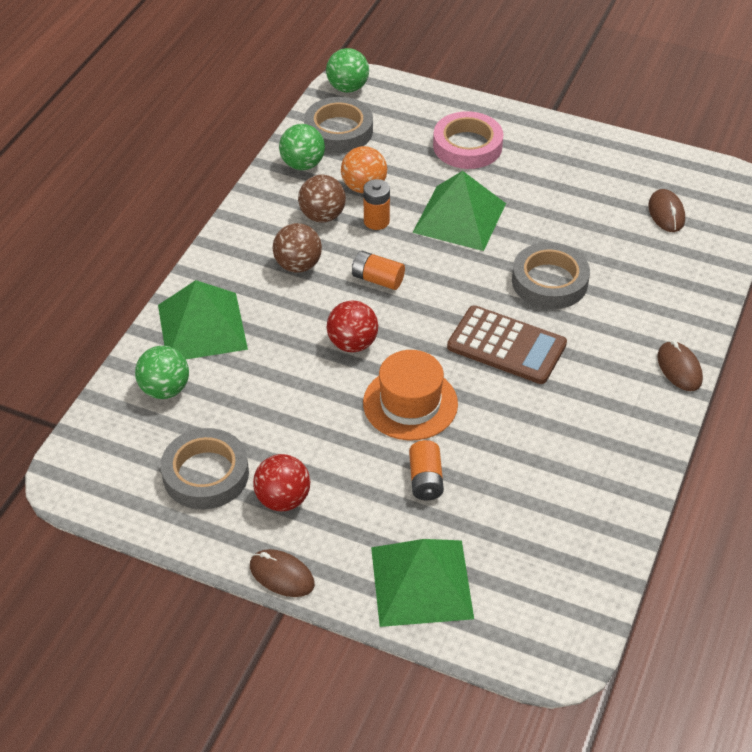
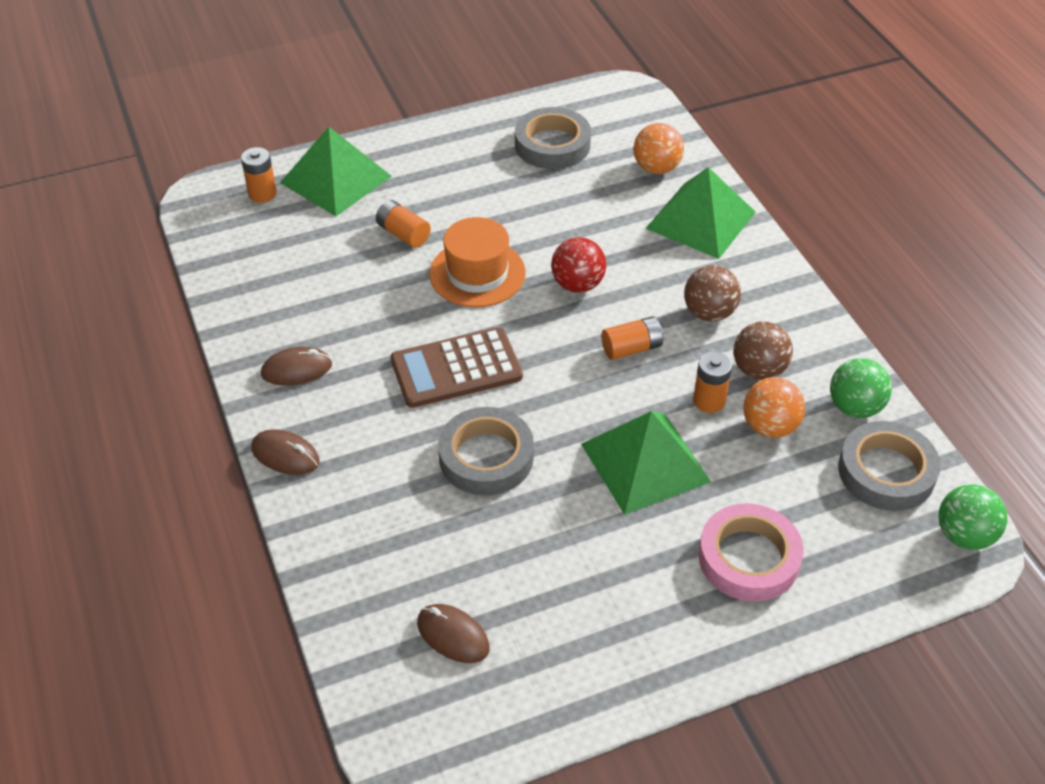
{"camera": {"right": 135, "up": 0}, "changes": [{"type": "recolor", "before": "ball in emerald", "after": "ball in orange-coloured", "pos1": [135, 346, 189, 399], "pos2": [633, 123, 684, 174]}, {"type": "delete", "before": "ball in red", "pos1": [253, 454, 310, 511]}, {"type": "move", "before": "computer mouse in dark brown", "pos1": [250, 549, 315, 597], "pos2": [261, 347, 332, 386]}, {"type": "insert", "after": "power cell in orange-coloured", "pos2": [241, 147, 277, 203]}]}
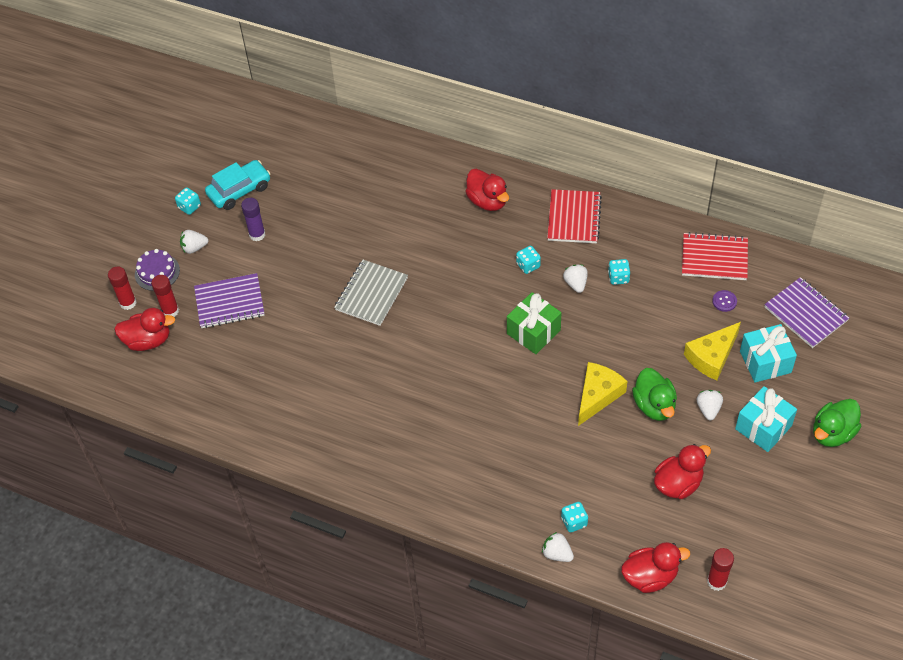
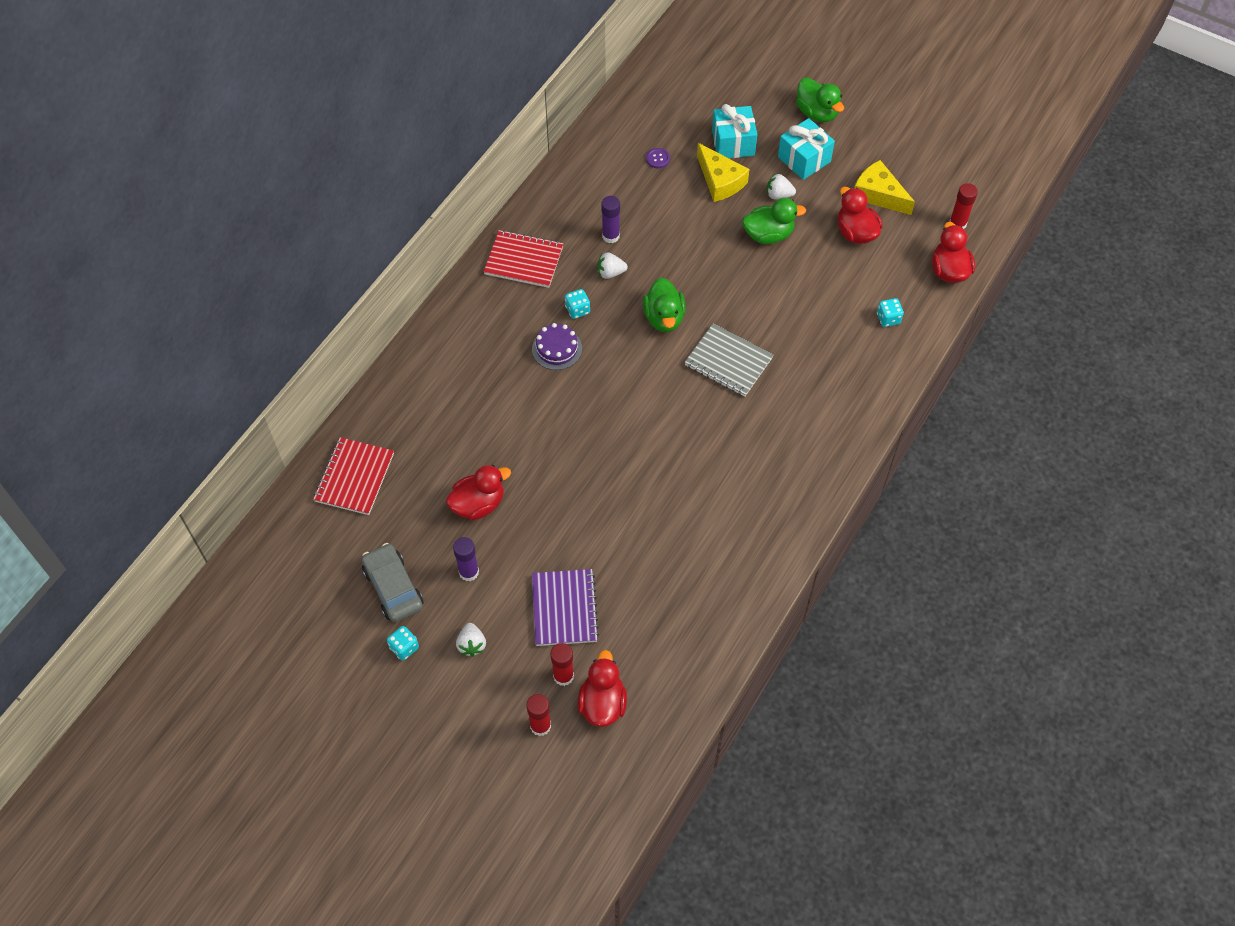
{"camera": {"right": -85, "up": 5}, "changes": [{"type": "recolor", "before": "car in teal", "after": "car in gray", "pos1": [205, 160, 271, 210], "pos2": [362, 543, 423, 622]}, {"type": "move", "before": "rubber duck in red", "pos1": [465, 169, 509, 211], "pos2": [446, 465, 511, 520]}, {"type": "move", "before": "notepad in red", "pos1": [682, 232, 748, 280], "pos2": [313, 437, 394, 515]}, {"type": "move", "before": "gateau in royal purple", "pos1": [135, 249, 180, 291], "pos2": [532, 323, 582, 370]}, {"type": "replace", "before": "die in teal", "after": "glue stick in royal purple", "pos1": [608, 259, 630, 285], "pos2": [601, 196, 620, 243]}, {"type": "move", "before": "notepad in gray", "pos1": [334, 260, 408, 326], "pos2": [684, 324, 773, 397]}, {"type": "delete", "before": "notepad in royal purple", "pos1": [764, 277, 849, 348]}, {"type": "replace", "before": "wrapped gift in emerald", "after": "rubber duck in emerald", "pos1": [507, 292, 561, 354], "pos2": [643, 278, 686, 332]}, {"type": "move", "before": "piece of cheese in yellow", "pos1": [578, 362, 627, 426], "pos2": [854, 160, 915, 215]}, {"type": "delete", "before": "berry in pure white", "pos1": [542, 532, 574, 562]}]}
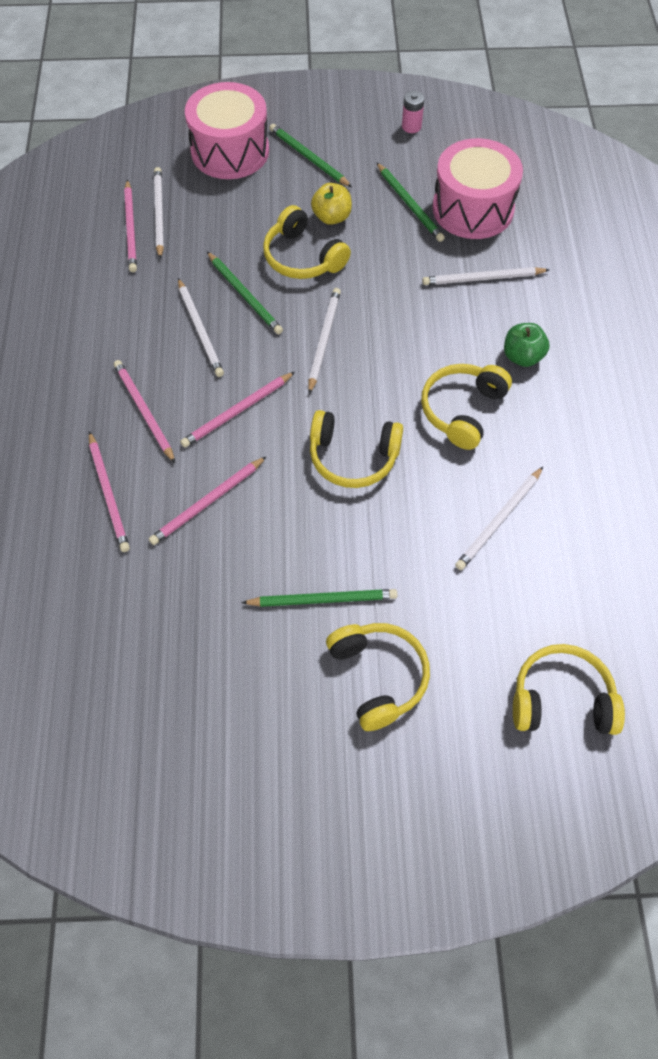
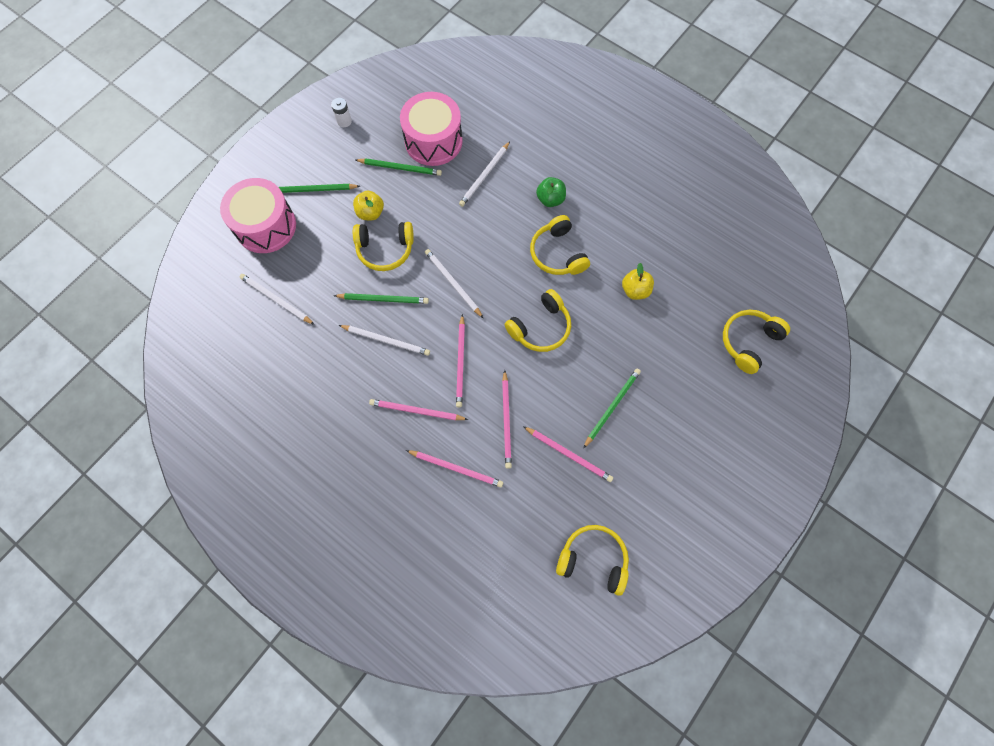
{"camera": {"right": -50, "up": 10}, "changes": [{"type": "recolor", "before": "power cell in pink", "after": "power cell in pure white", "pos1": [402, 91, 425, 133], "pos2": [331, 98, 352, 127]}, {"type": "move", "before": "pencil in pink", "pos1": [124, 179, 137, 272], "pos2": [523, 426, 613, 482]}, {"type": "replace", "before": "pencil in pure white", "after": "apple in yellow", "pos1": [455, 467, 543, 570], "pos2": [622, 263, 654, 300]}, {"type": "move", "before": "headphones in yellow", "pos1": [326, 623, 430, 731], "pos2": [556, 525, 629, 596]}]}
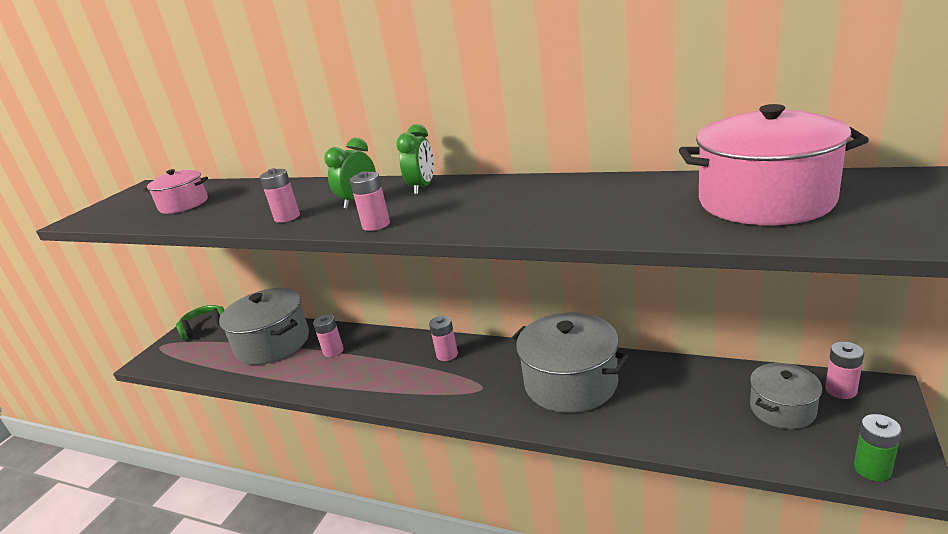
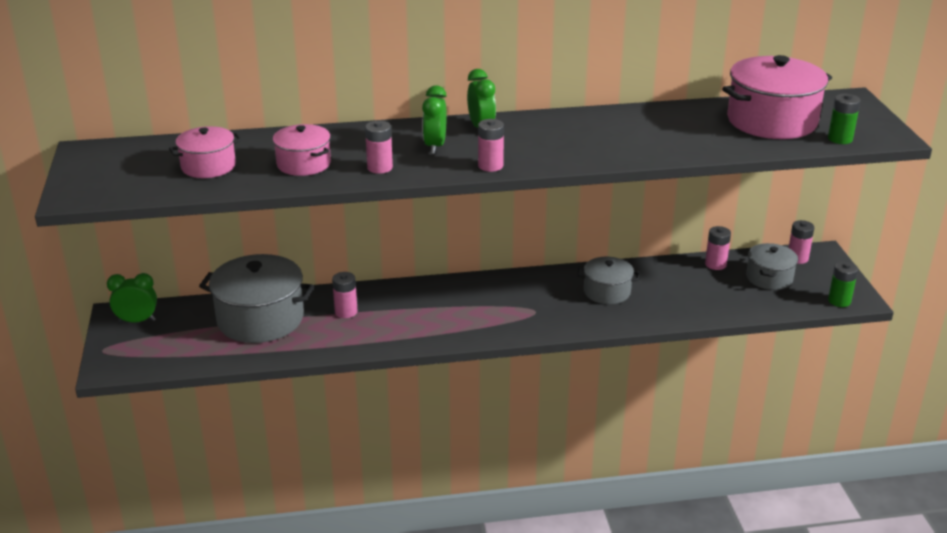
{"camera": {"right": -35, "up": 5}, "changes": [{"type": "replace", "before": "headphones in emerald", "after": "bedside clock in emerald", "pos1": [176, 305, 224, 340], "pos2": [107, 273, 157, 323]}, {"type": "resize", "before": "pot in gray", "pos1": [510, 312, 631, 413], "pos2": [578, 257, 639, 304], "scale": 0.56}, {"type": "move", "before": "power cell in pink", "pos1": [429, 316, 458, 361], "pos2": [705, 226, 731, 270]}, {"type": "insert", "after": "power cell in emerald", "pos2": [828, 94, 861, 144]}, {"type": "insert", "after": "pot in pink", "pos2": [273, 124, 331, 176]}]}
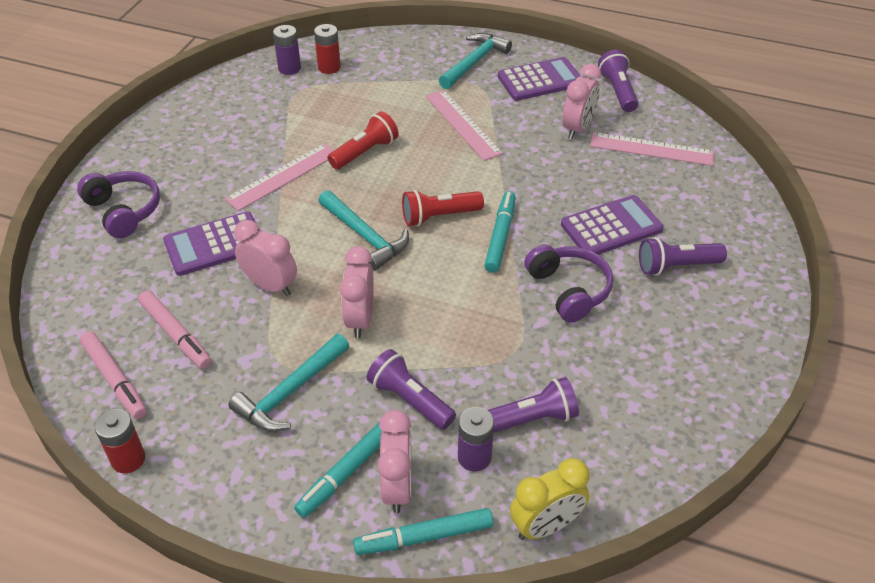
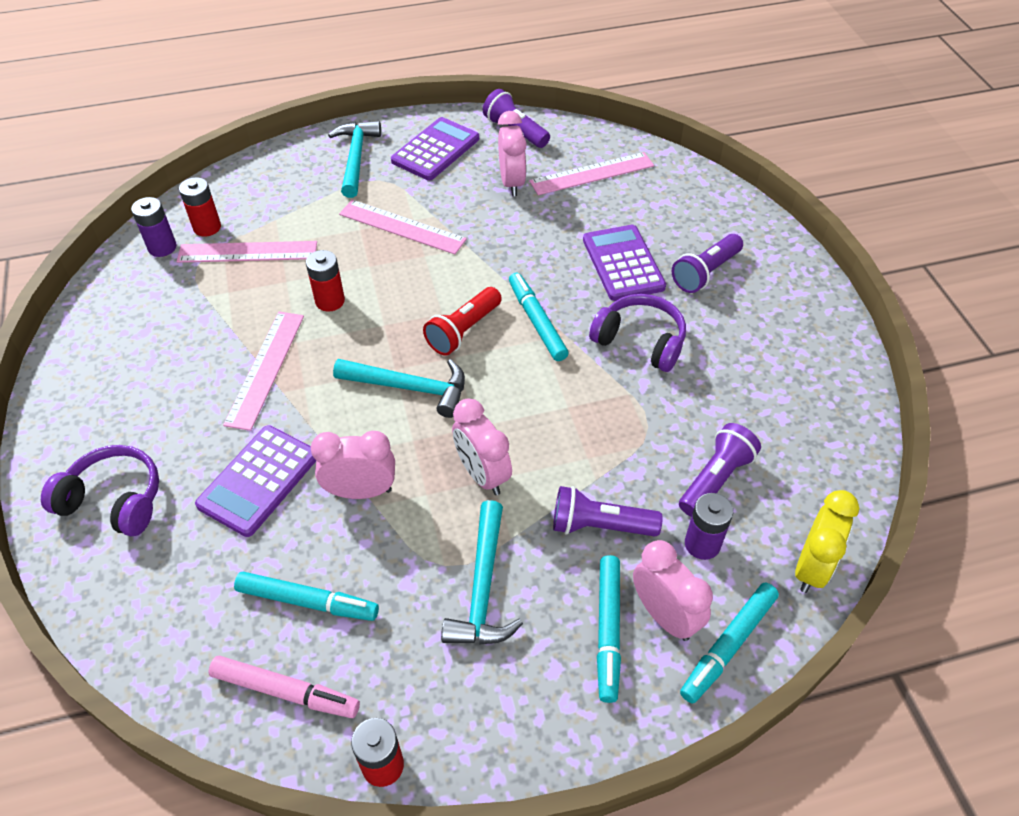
{"camera": {"right": -35, "up": 5}, "changes": [{"type": "replace", "before": "flashlight in red", "after": "power cell in red", "pos1": [328, 111, 399, 170], "pos2": [306, 250, 345, 312]}, {"type": "rotate", "before": "calculator in royal purple", "pos1": [561, 195, 664, 255], "pos2": [583, 225, 666, 301], "turn": -45}, {"type": "recolor", "before": "felt pen in pink", "after": "felt pen in teal", "pos1": [138, 291, 212, 369], "pos2": [234, 572, 379, 621]}, {"type": "insert", "after": "straightedge in pink", "pos2": [176, 241, 317, 263]}]}
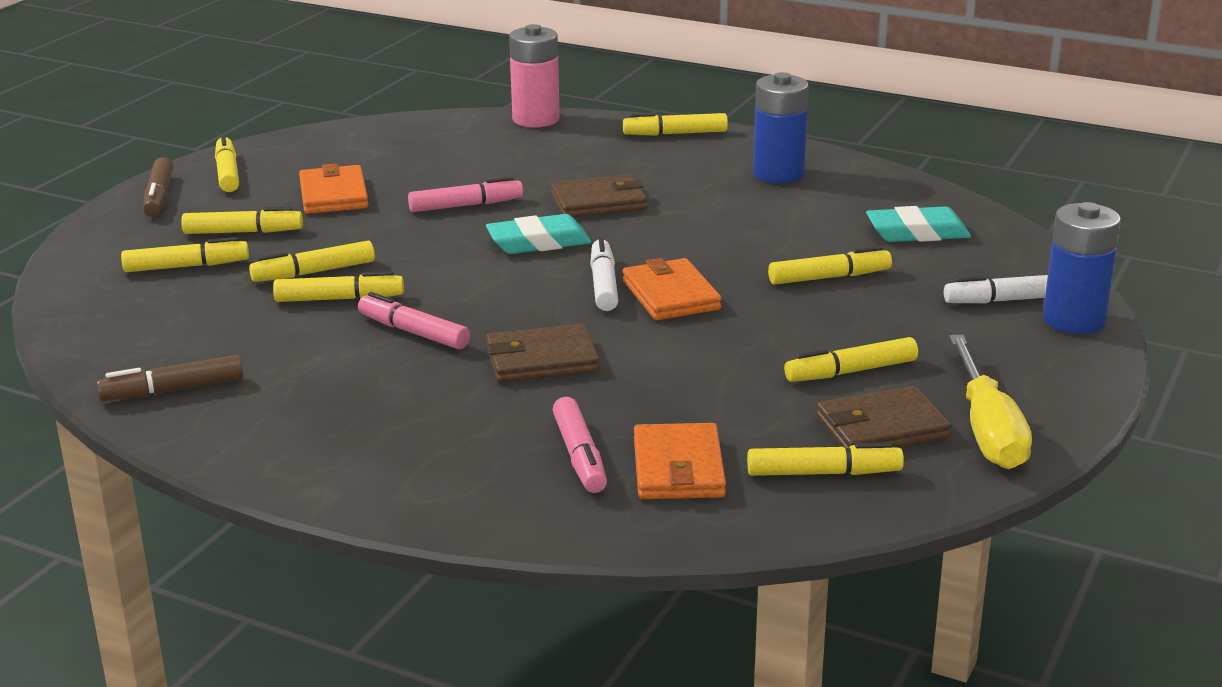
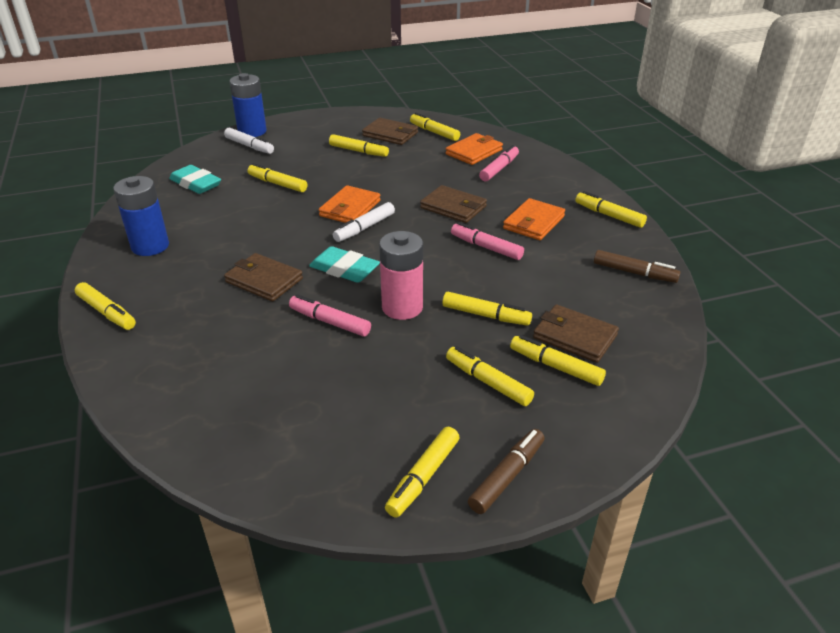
{"camera": {"right": -135, "up": 10}, "changes": [{"type": "move", "before": "power cell in pink", "pos1": [509, 24, 560, 128], "pos2": [379, 231, 423, 320]}, {"type": "move", "before": "card wallet in orange-coloured", "pos1": [299, 163, 369, 214], "pos2": [503, 198, 565, 240]}, {"type": "move", "before": "felt pen in yellow", "pos1": [273, 271, 404, 302], "pos2": [575, 191, 647, 228]}, {"type": "rotate", "before": "felt pen in pink", "pos1": [358, 292, 470, 350], "pos2": [451, 222, 524, 260], "turn": 135}, {"type": "delete", "before": "screwdriver in yellow", "pos1": [949, 335, 1032, 469]}, {"type": "insert", "after": "card wallet in dark brown", "pos2": [533, 304, 619, 363]}]}
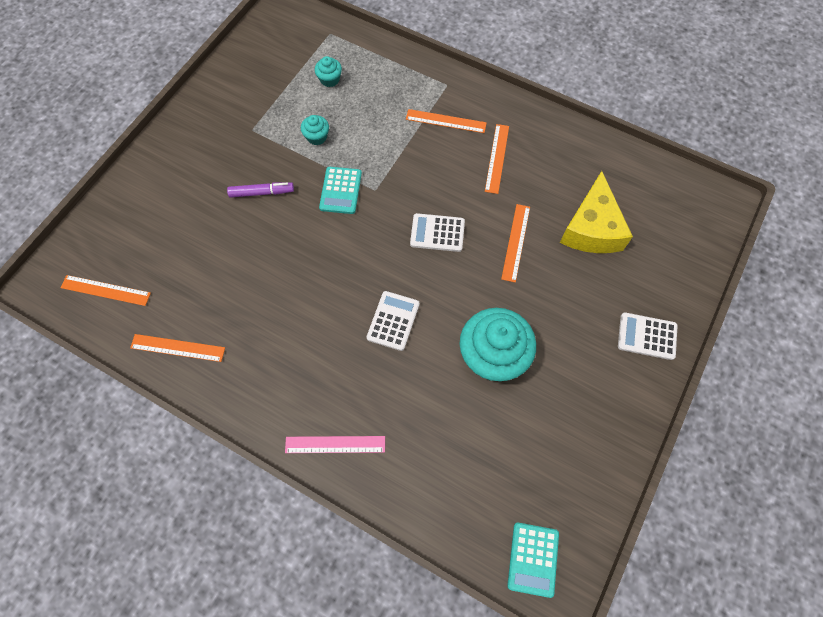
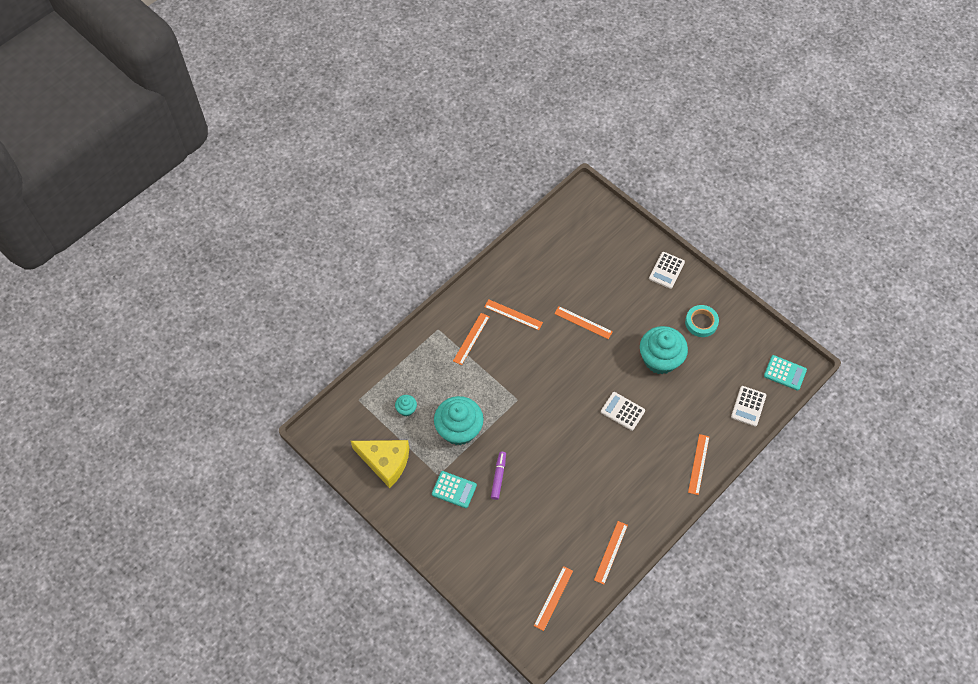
{"camera": {"right": -75, "up": -5}, "changes": [{"type": "resize", "before": "fairy cake in teal", "pos1": [301, 115, 329, 145], "pos2": [434, 396, 484, 446], "scale": 2.23}, {"type": "move", "before": "calculator in teal", "pos1": [319, 167, 362, 214], "pos2": [432, 471, 477, 508]}, {"type": "move", "before": "piece of cheese in yellow", "pos1": [560, 171, 633, 253], "pos2": [351, 440, 409, 488]}, {"type": "move", "before": "calculator in pure white", "pos1": [410, 213, 465, 252], "pos2": [731, 386, 766, 426]}, {"type": "recolor", "before": "straightedge in pink", "after": "straightedge in orange-coloured", "pos1": [285, 436, 385, 453], "pos2": [688, 434, 709, 495]}, {"type": "insert", "after": "tape in teal", "pos2": [685, 305, 719, 337]}]}
